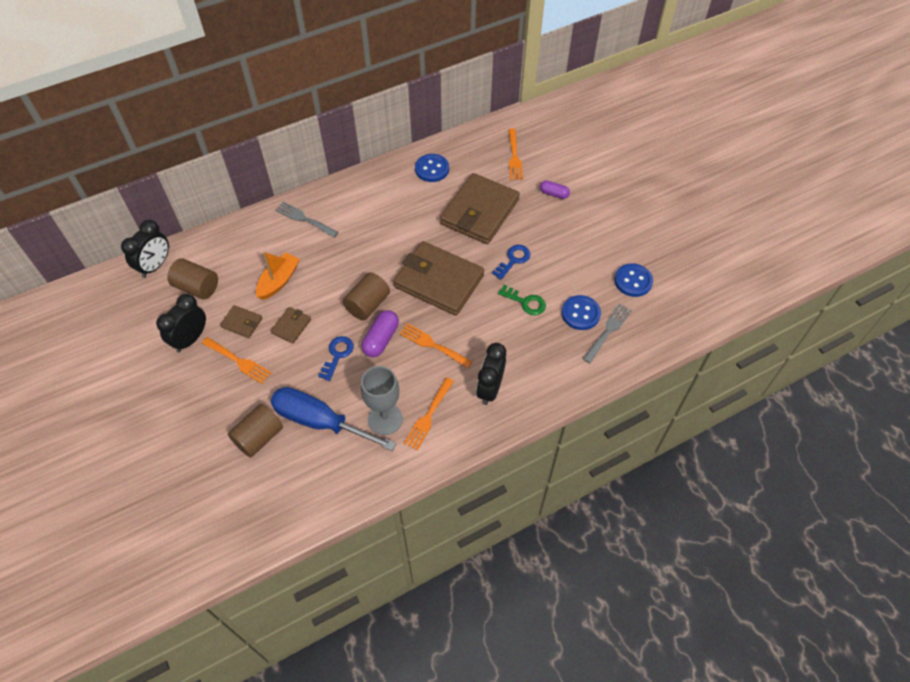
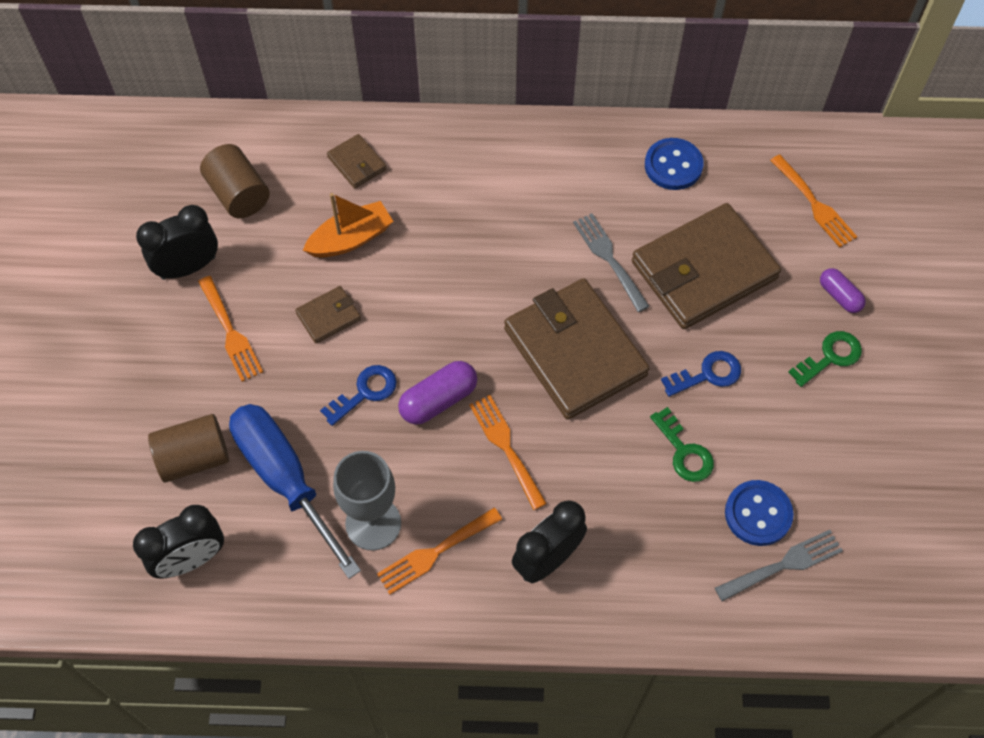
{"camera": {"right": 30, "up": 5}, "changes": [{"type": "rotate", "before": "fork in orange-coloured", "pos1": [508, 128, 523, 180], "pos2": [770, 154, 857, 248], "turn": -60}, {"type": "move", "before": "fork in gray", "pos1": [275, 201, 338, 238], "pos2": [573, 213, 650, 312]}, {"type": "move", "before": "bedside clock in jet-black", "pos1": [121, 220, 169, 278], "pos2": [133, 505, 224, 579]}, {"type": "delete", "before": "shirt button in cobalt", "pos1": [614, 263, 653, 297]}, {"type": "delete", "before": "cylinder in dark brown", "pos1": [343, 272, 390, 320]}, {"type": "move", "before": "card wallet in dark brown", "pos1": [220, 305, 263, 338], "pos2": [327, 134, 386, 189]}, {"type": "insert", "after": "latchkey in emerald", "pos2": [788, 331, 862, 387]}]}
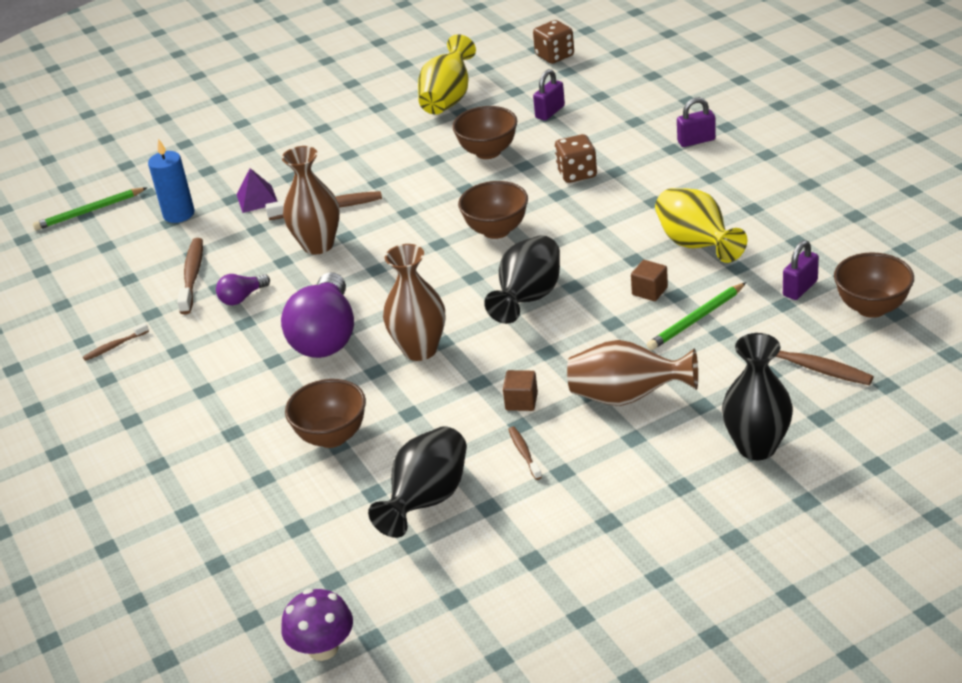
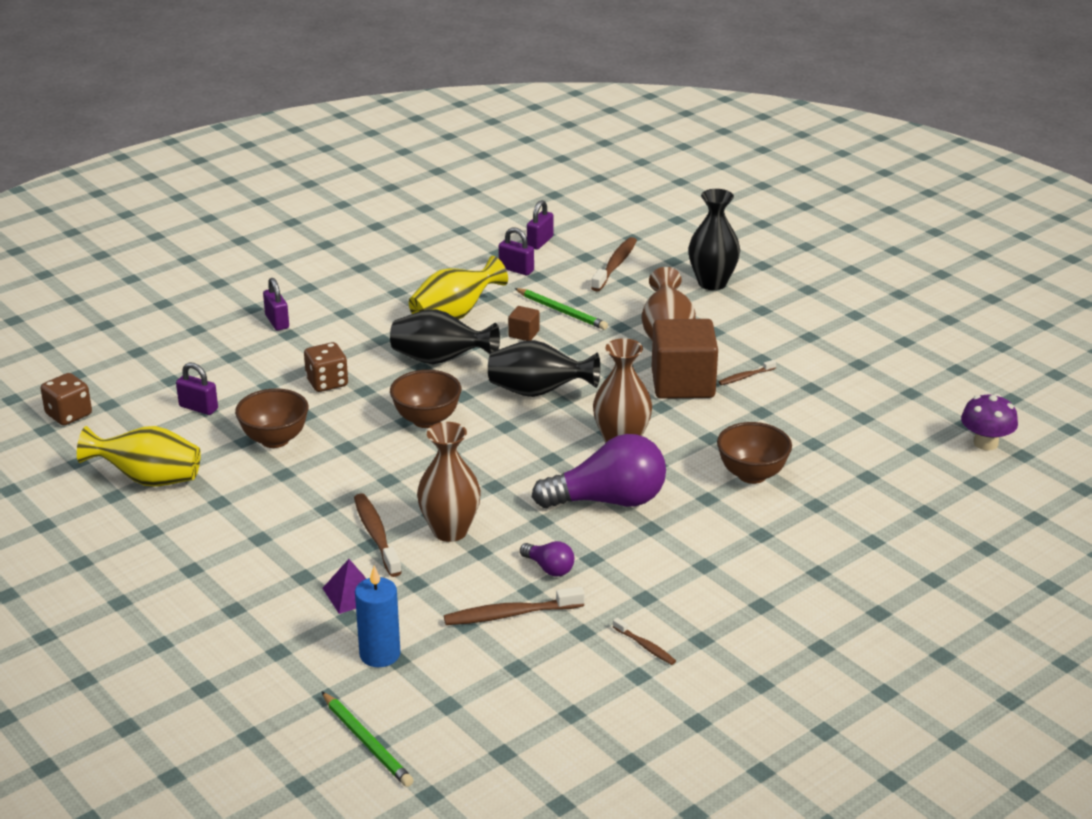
{"camera": {"right": -105, "up": -5}, "changes": [{"type": "replace", "before": "serving bowl in dark brown", "after": "padlock in royal purple", "pos1": [834, 252, 914, 318], "pos2": [527, 200, 554, 250]}, {"type": "resize", "before": "block in dark brown", "pos1": [503, 370, 538, 411], "pos2": [651, 319, 718, 399], "scale": 2.33}, {"type": "move", "before": "vase in jet-black", "pos1": [368, 426, 467, 538], "pos2": [390, 309, 500, 364]}]}
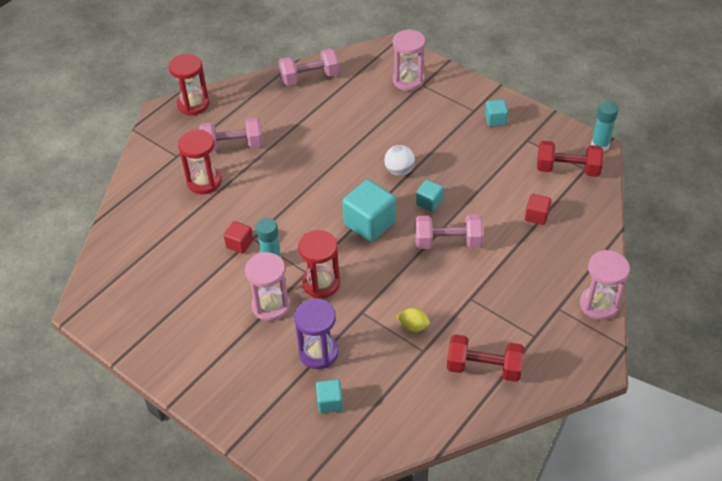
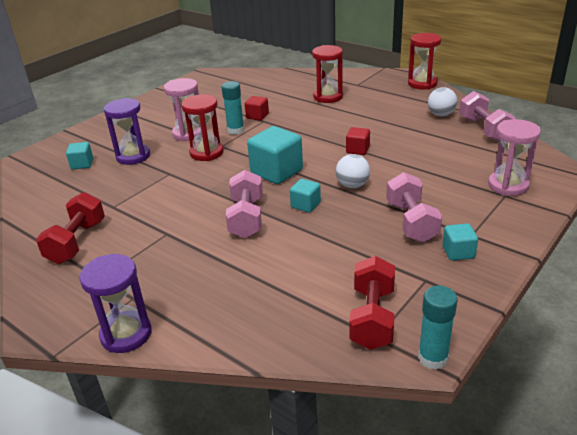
{"camera": {"right": 90, "up": -15}, "changes": [{"type": "move", "before": "free weight in pink", "pos1": [199, 117, 263, 152], "pos2": [387, 172, 442, 243]}, {"type": "move", "before": "block in red", "pos1": [525, 194, 551, 225], "pos2": [346, 127, 370, 155]}, {"type": "recolor", "before": "sand timer in pink", "after": "sand timer in royal purple", "pos1": [580, 250, 630, 320], "pos2": [80, 254, 152, 353]}, {"type": "delete", "before": "citrus fruit in yellow", "pos1": [396, 308, 430, 332]}, {"type": "insert", "after": "ball in pure white", "pos2": [428, 87, 457, 116]}]}
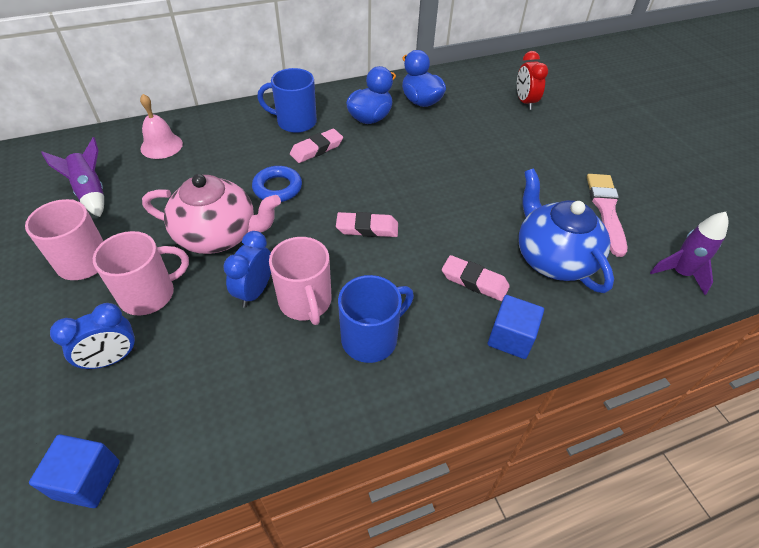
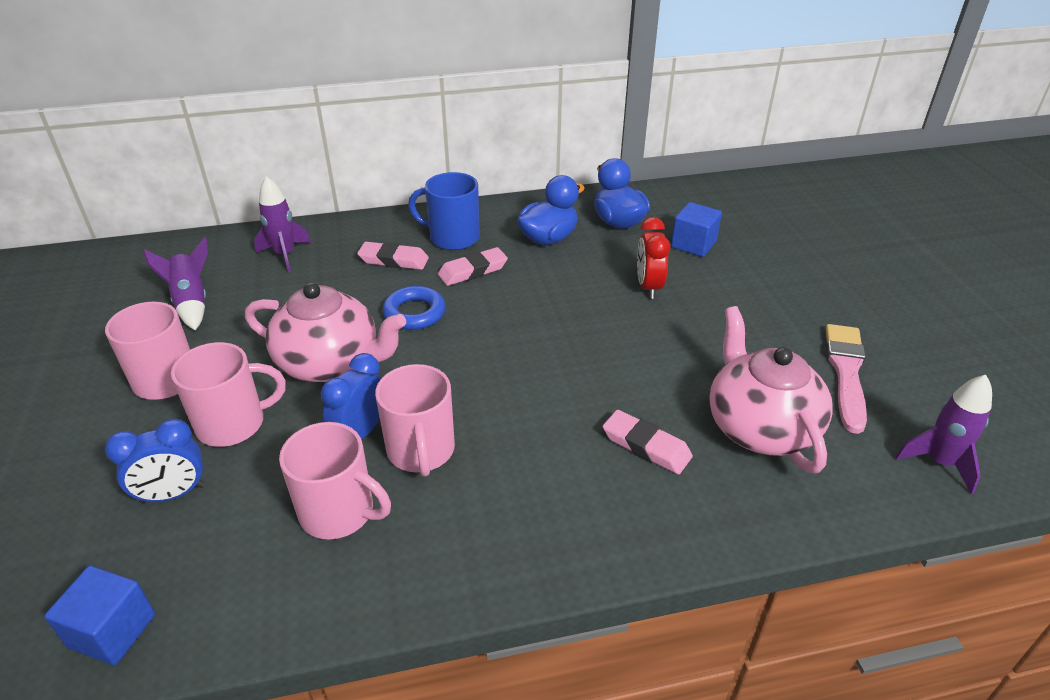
{"camera": {"right": 10, "up": -10}, "changes": [{"type": "move", "before": "bedside clock in red", "pos1": [517, 51, 548, 110], "pos2": [637, 217, 670, 299]}, {"type": "replace", "before": "bell in pink", "after": "toy rocket in royal purple", "pos1": [140, 94, 183, 159], "pos2": [254, 176, 311, 272]}, {"type": "recolor", "before": "tea pot in cobalt", "after": "tea pot in pink", "pos1": [518, 168, 614, 293], "pos2": [709, 306, 833, 473]}, {"type": "move", "before": "eraser in pink", "pos1": [336, 212, 398, 237], "pos2": [357, 242, 429, 270]}, {"type": "delete", "before": "mug in cobalt", "pos1": [338, 275, 414, 363]}, {"type": "move", "before": "block in cobalt", "pos1": [488, 295, 544, 359], "pos2": [671, 202, 722, 257]}, {"type": "insert", "after": "mug in pink", "pos2": [279, 422, 391, 539]}]}
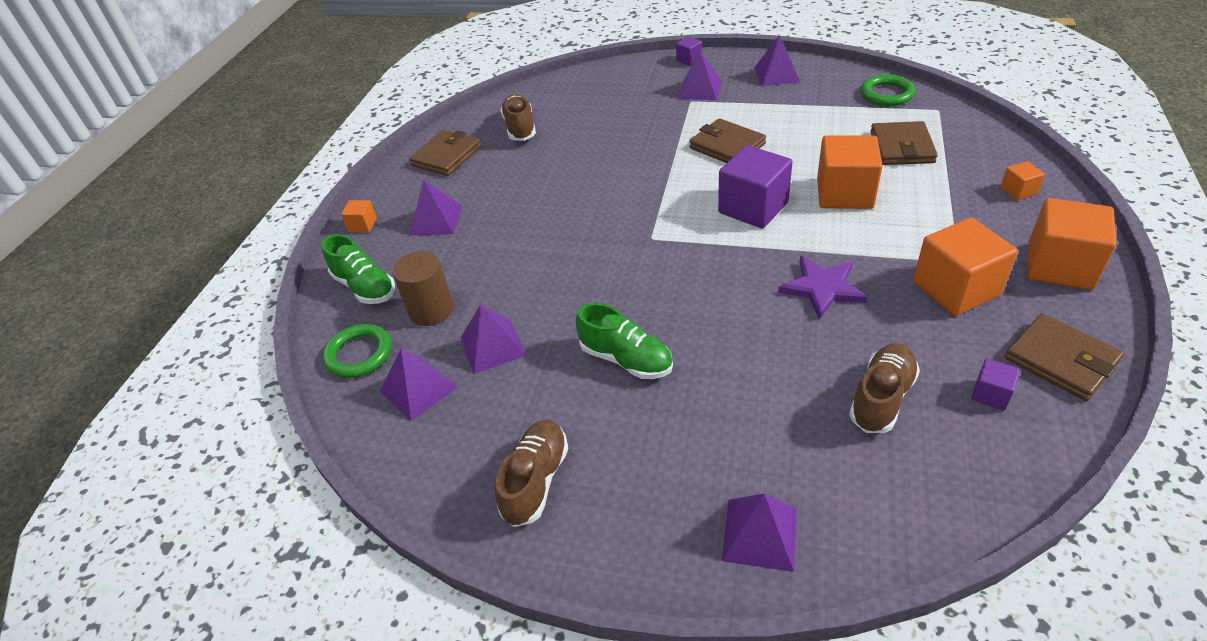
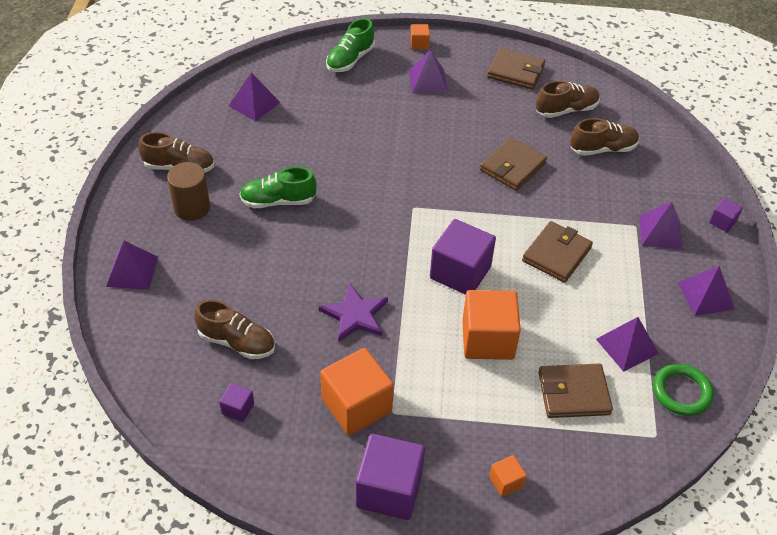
{"camera": {"right": 75, "up": 5}, "changes": [{"type": "recolor", "before": "block in orange-coloured", "after": "block in royal purple", "pos1": [1027, 198, 1116, 290], "pos2": [356, 434, 425, 520]}, {"type": "move", "before": "cylinder in dark brown", "pos1": [392, 251, 453, 326], "pos2": [167, 162, 210, 221]}, {"type": "rotate", "before": "lace-up shoe in emerald", "pos1": [576, 303, 673, 379], "pos2": [239, 167, 317, 208], "turn": 60}, {"type": "move", "before": "pyramid shape in royal purple", "pos1": [461, 304, 526, 374], "pos2": [596, 317, 659, 372]}, {"type": "move", "before": "card wallet in dark brown", "pos1": [1005, 313, 1124, 401], "pos2": [480, 137, 547, 191]}, {"type": "delete", "before": "ring in emerald", "pos1": [322, 324, 392, 378]}, {"type": "insert", "after": "lace-up shoe in dark brown", "pos2": [570, 118, 639, 156]}]}
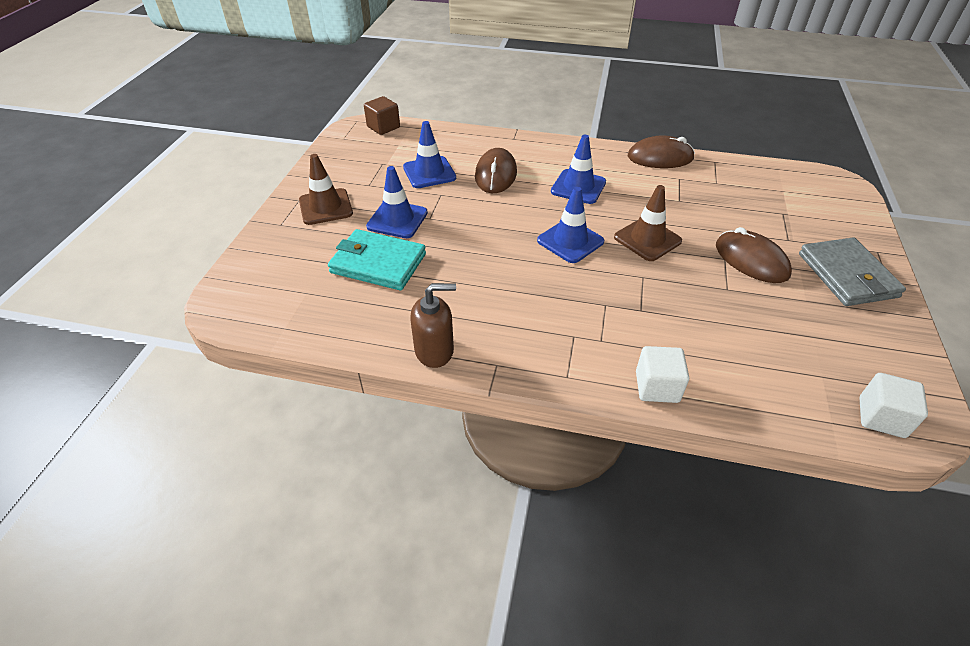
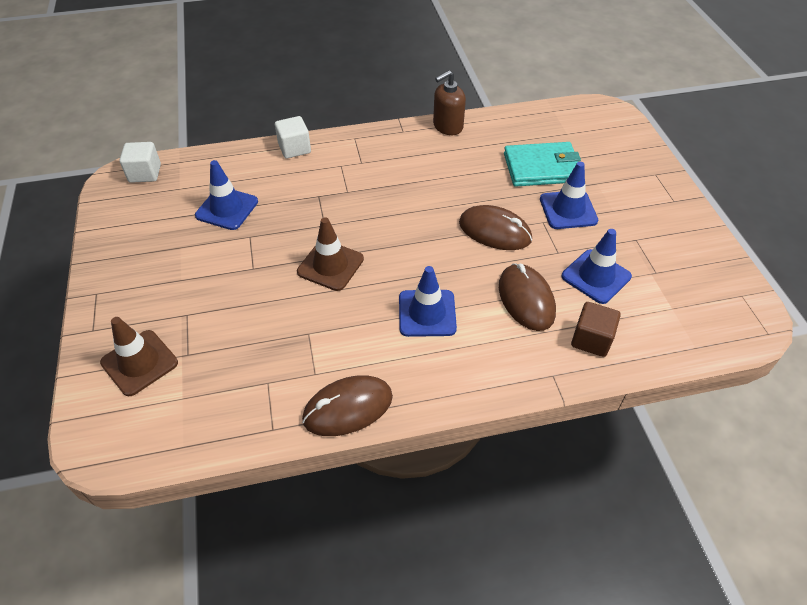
{"camera": {"right": 155, "up": 5}, "changes": [{"type": "move", "before": "block in dark brown", "pos1": [364, 96, 400, 135], "pos2": [571, 302, 621, 357]}, {"type": "move", "before": "safety cone in dark brown", "pos1": [299, 154, 353, 225], "pos2": [100, 317, 178, 396]}, {"type": "move", "before": "safety cone in cobalt", "pos1": [537, 187, 604, 263], "pos2": [195, 160, 258, 230]}, {"type": "move", "before": "computer mouse in dark brown", "pos1": [716, 227, 792, 283], "pos2": [459, 205, 532, 250]}, {"type": "delete", "before": "card wallet in gray", "pos1": [799, 237, 906, 306]}]}
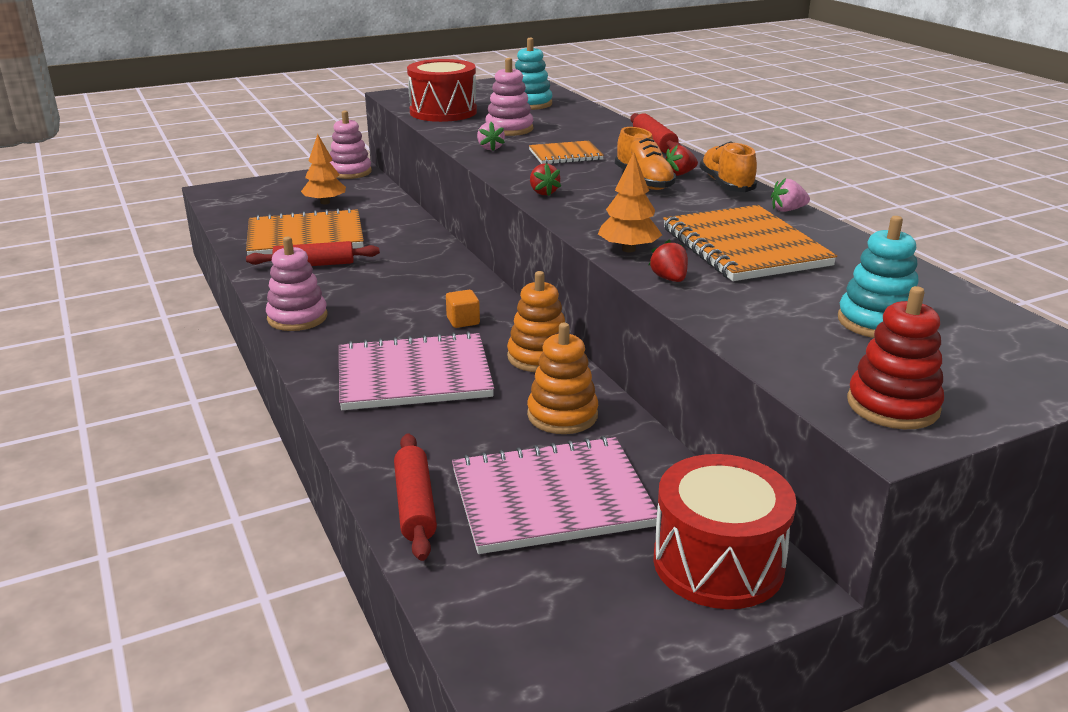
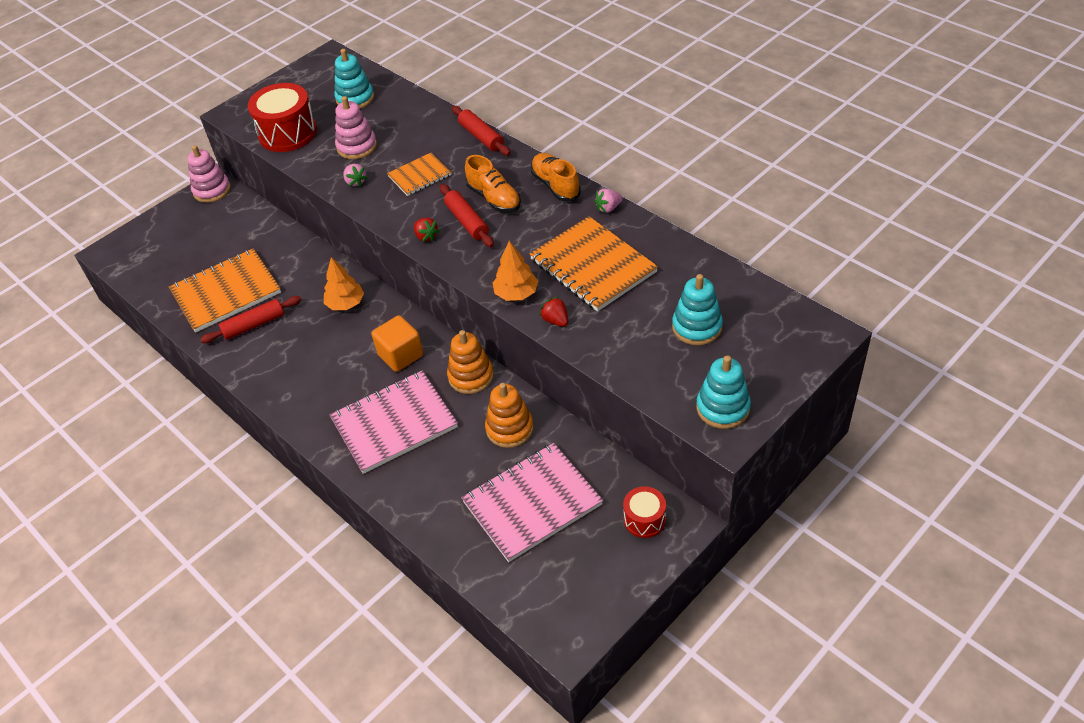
{"camera": {"right": -15, "up": 20}, "changes": [{"type": "move", "before": "tree in orange-coloured", "pos1": [301, 134, 346, 204], "pos2": [324, 257, 364, 310]}, {"type": "delete", "before": "berry in red", "pos1": [665, 145, 698, 176]}, {"type": "delete", "before": "stacking toy in pink", "pos1": [266, 237, 328, 331]}, {"type": "recolor", "before": "stacking toy in red", "after": "stacking toy in teal", "pos1": [847, 286, 944, 429], "pos2": [696, 356, 751, 429]}, {"type": "resize", "before": "block in orange-coloured", "pos1": [446, 290, 480, 328], "pos2": [372, 315, 423, 372], "scale": 1.7}, {"type": "move", "before": "rolling pin in red", "pos1": [394, 433, 437, 561], "pos2": [440, 184, 494, 247]}, {"type": "resize", "before": "snare drum in red", "pos1": [653, 454, 796, 609], "pos2": [623, 486, 666, 538], "scale": 0.55}]}
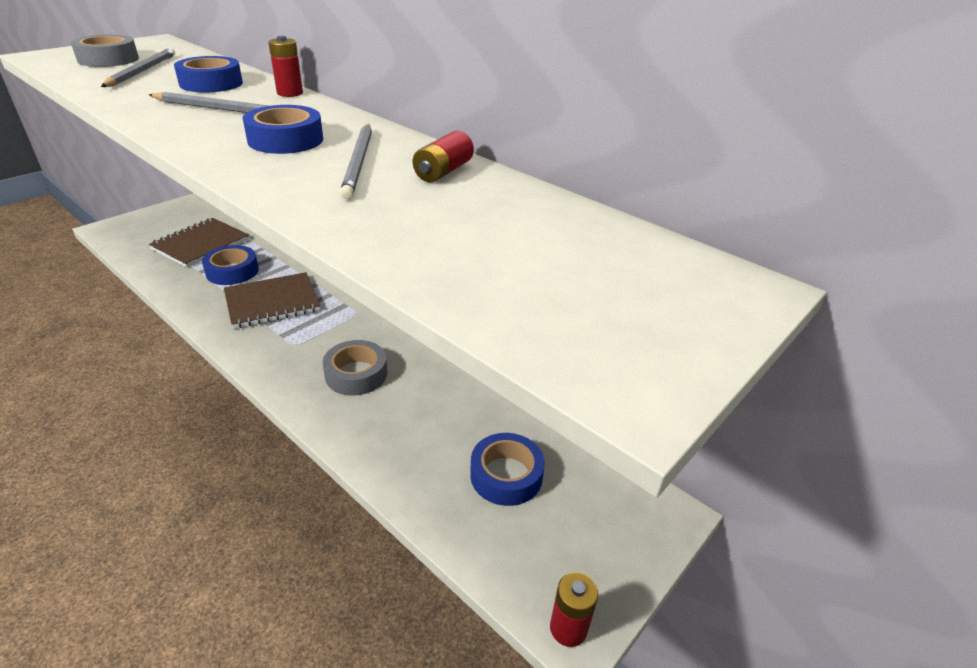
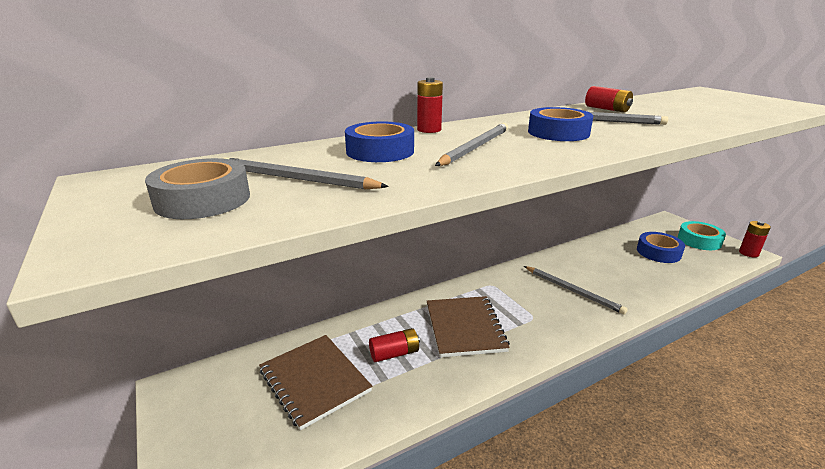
{"camera": {"right": -70, "up": -10}, "changes": [{"type": "replace", "before": "tape in cobalt", "after": "power cell in red", "pos1": [202, 245, 259, 285], "pos2": [369, 328, 420, 362]}, {"type": "replace", "before": "tape in gray", "after": "pencil in gray", "pos1": [323, 340, 387, 396], "pos2": [524, 266, 628, 315]}, {"type": "insert", "after": "tape in teal", "pos2": [678, 221, 726, 250]}]}
